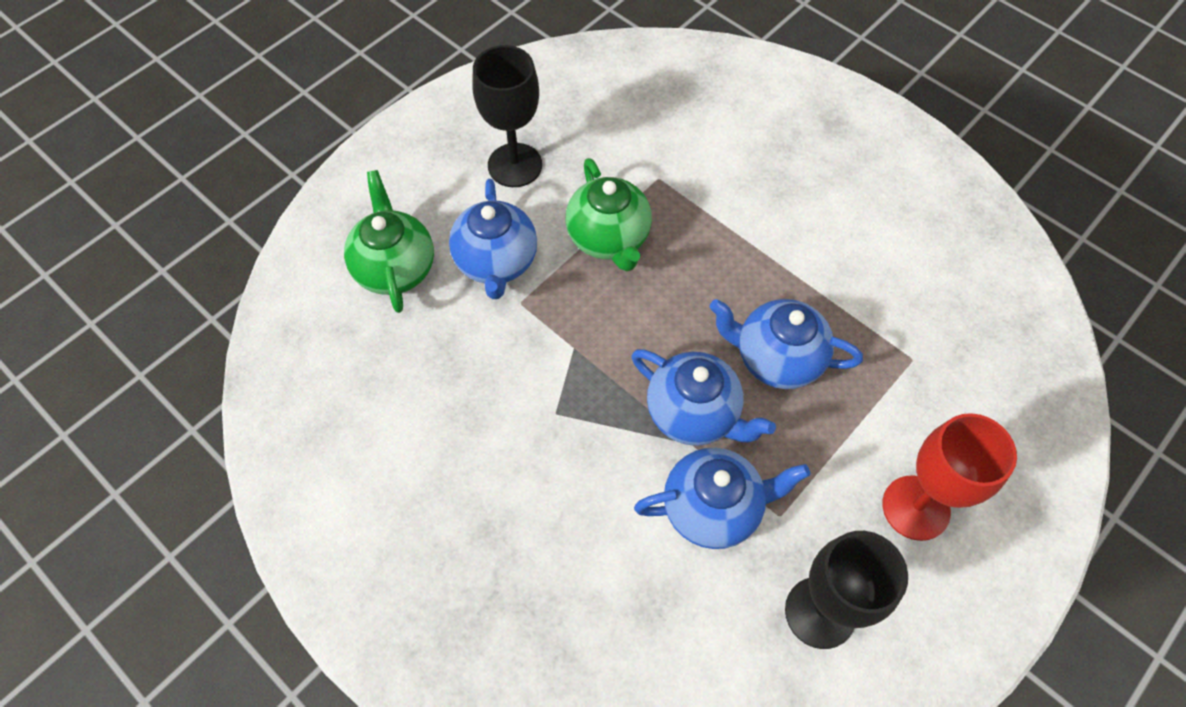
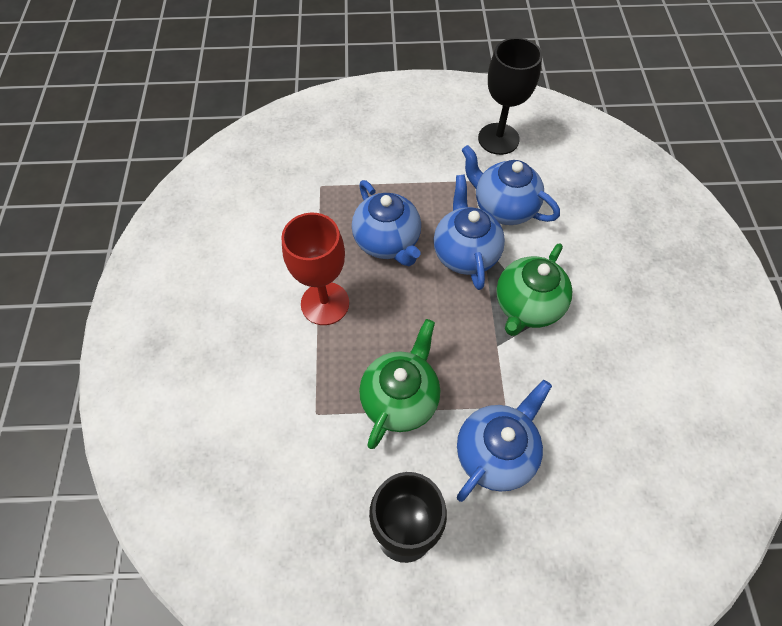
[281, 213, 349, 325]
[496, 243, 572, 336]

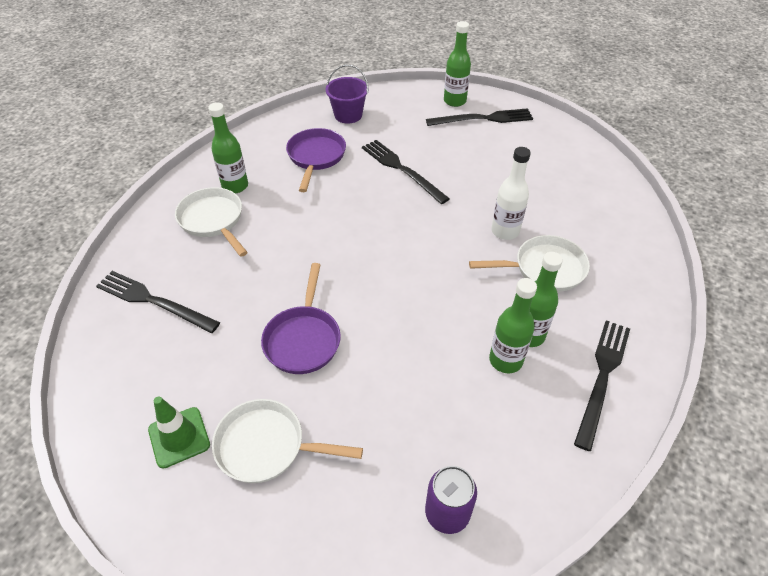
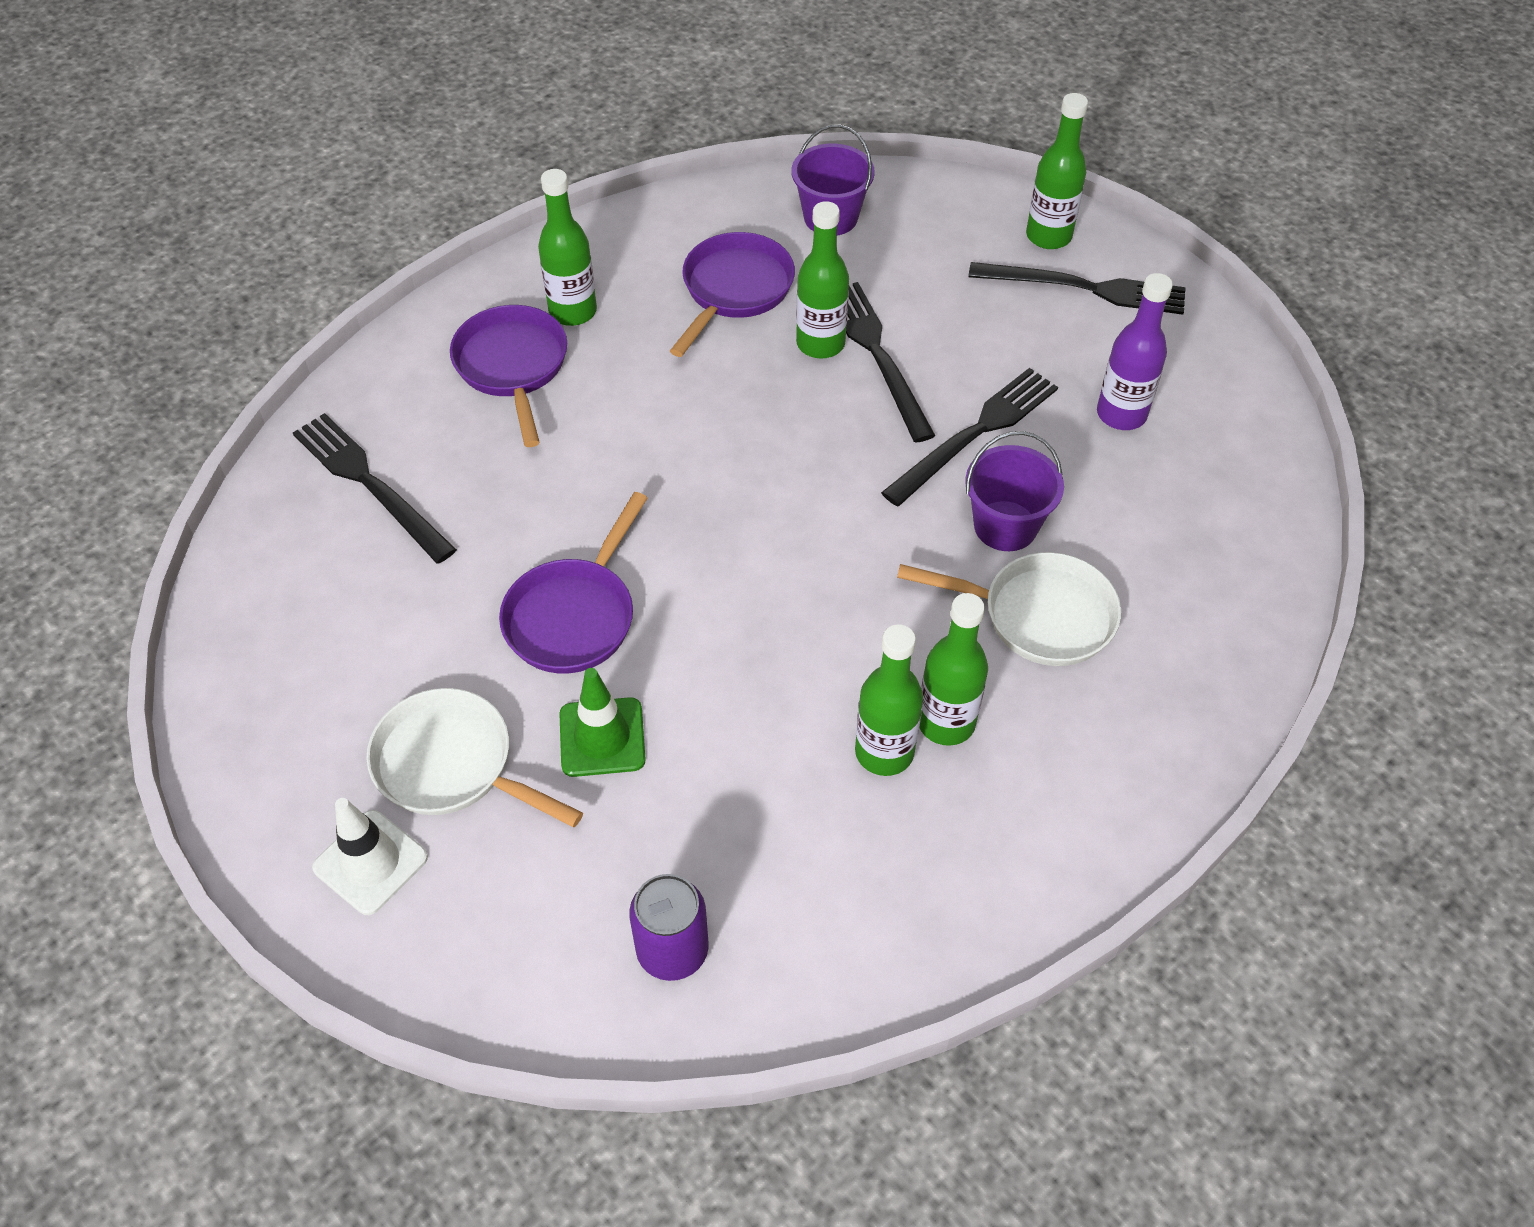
[312, 798, 428, 915]
[450, 305, 567, 447]
[559, 668, 646, 777]
[796, 201, 849, 358]
[881, 368, 1058, 506]
[965, 431, 1064, 551]
[1097, 273, 1173, 430]

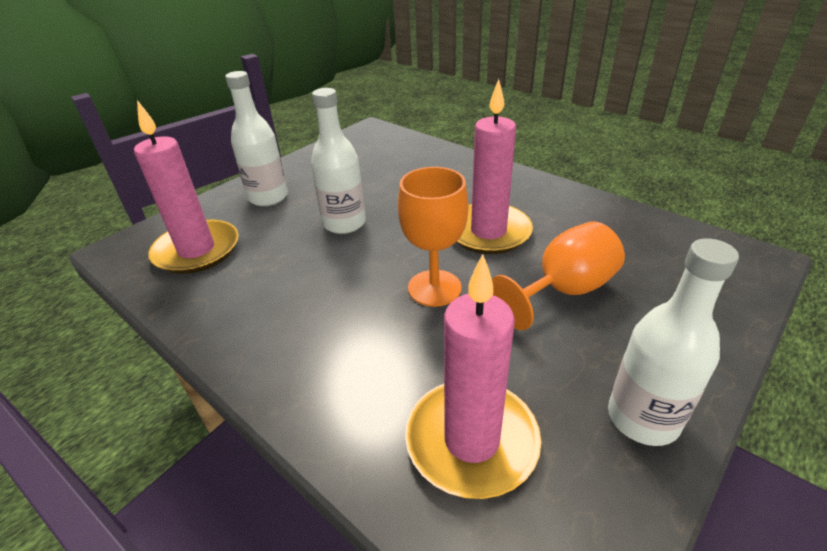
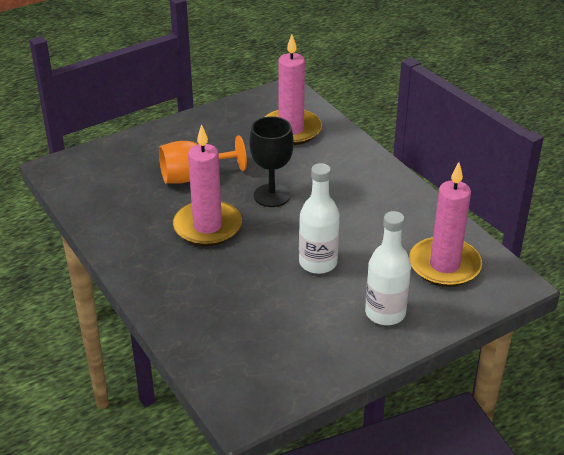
[249, 116, 294, 207]
[608, 238, 739, 446] (first image)

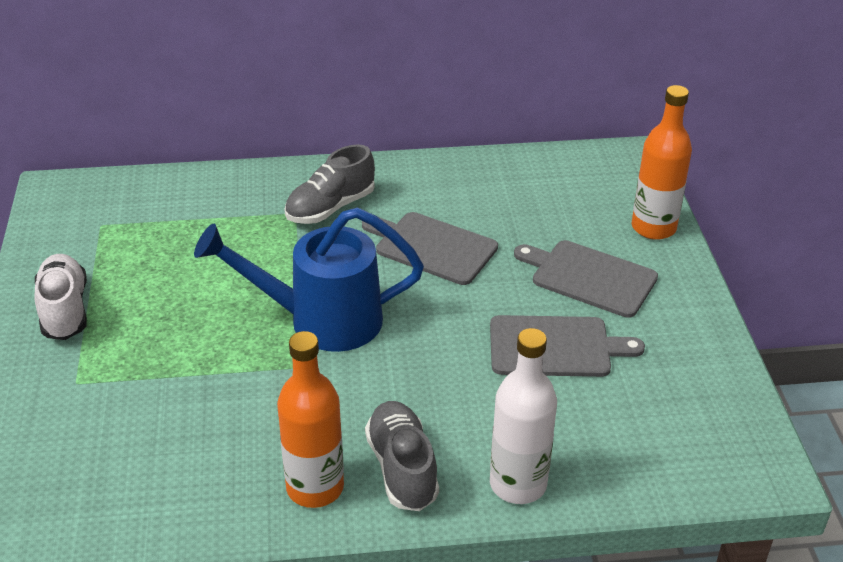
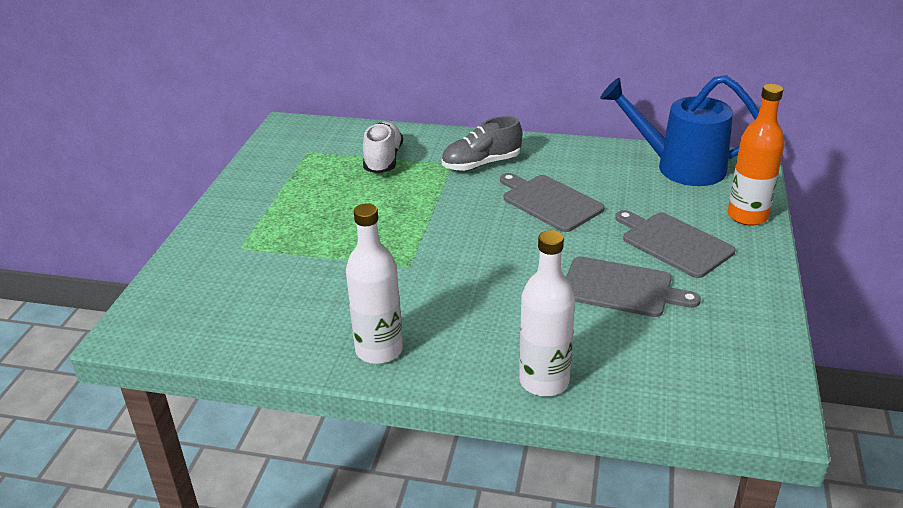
[346, 203, 403, 364]
[363, 122, 403, 174]
[600, 75, 759, 186]
[365, 401, 439, 511] (first image)

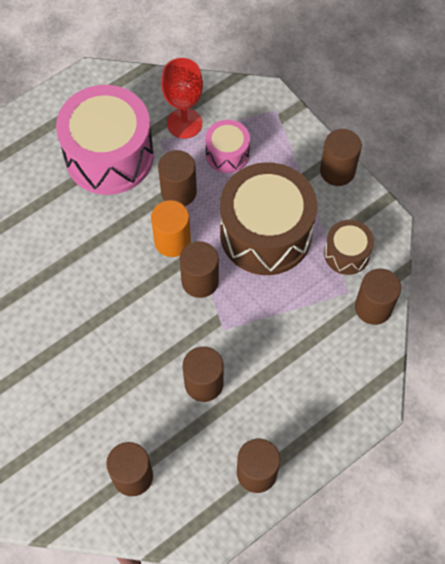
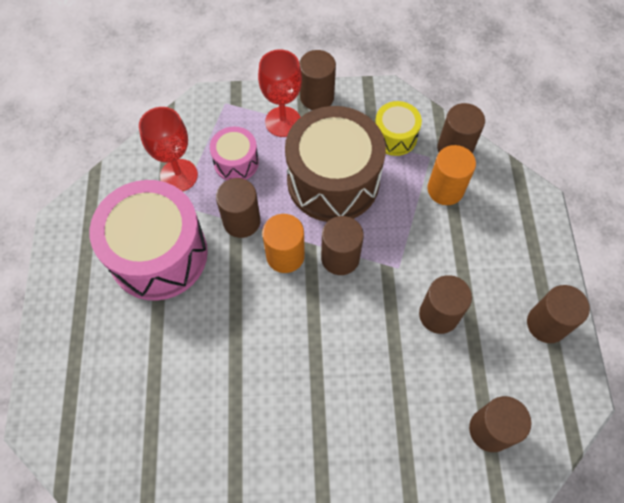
[258, 49, 302, 137]
[375, 101, 422, 156]
[427, 145, 476, 205]

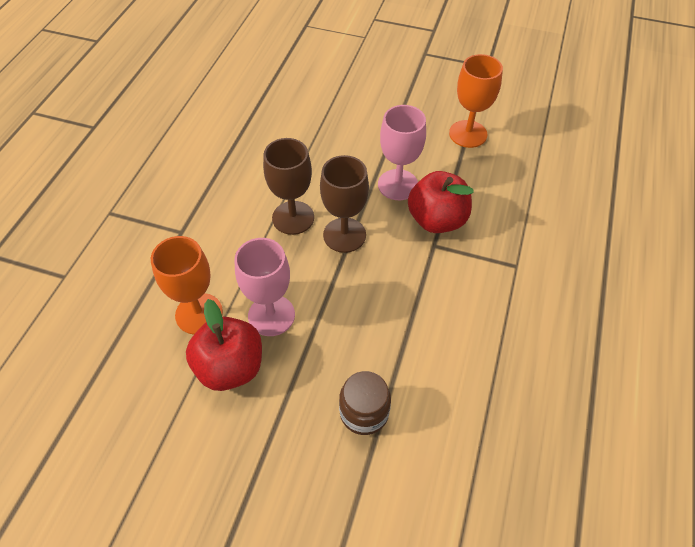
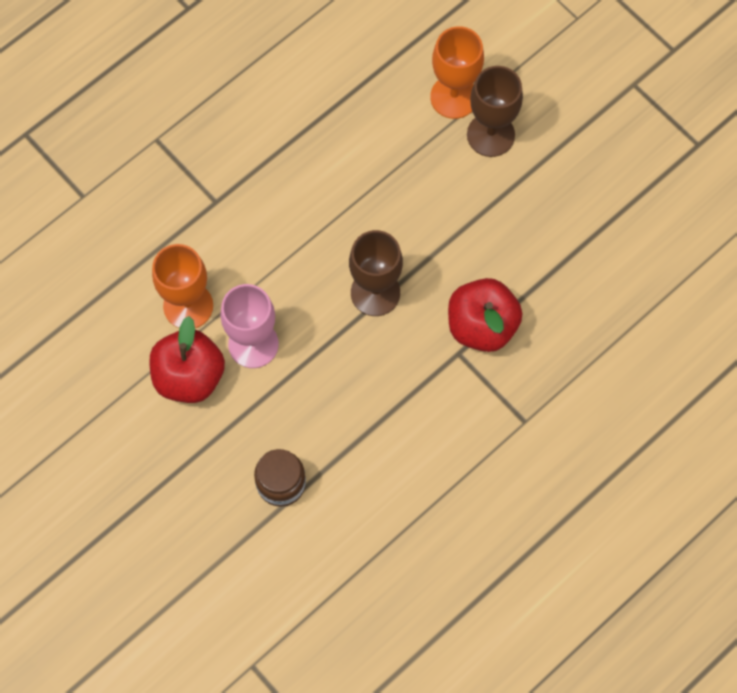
[430, 26, 484, 119]
[467, 66, 523, 157]
[378, 105, 426, 200] (first image)

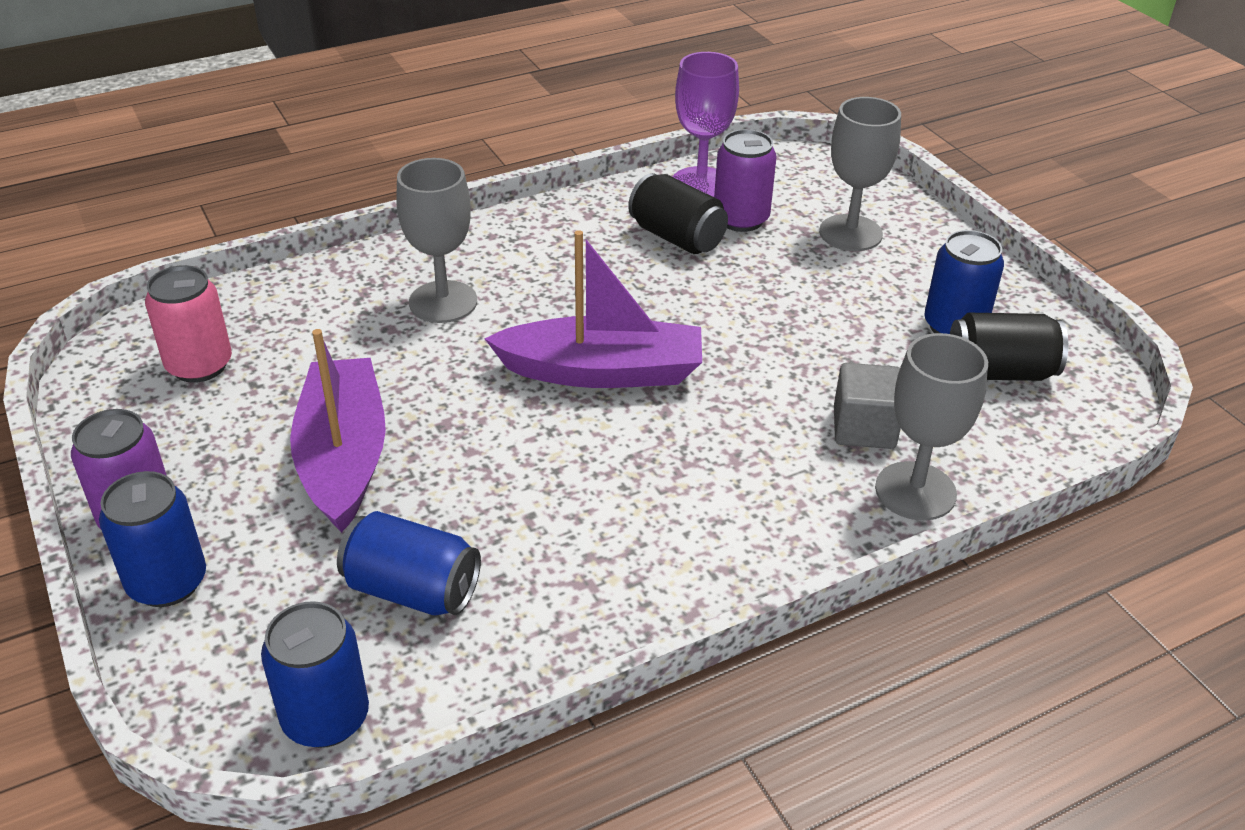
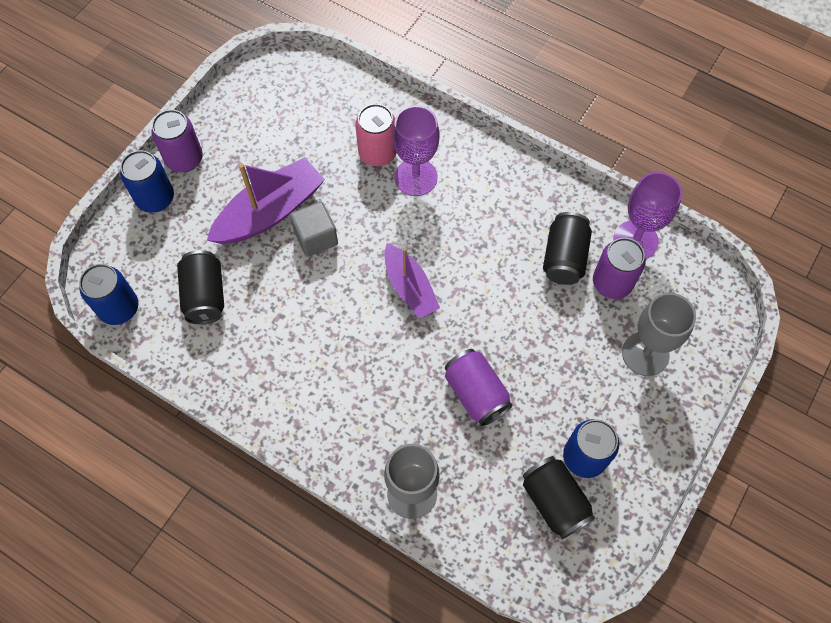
[177, 250, 224, 324]
[290, 202, 338, 257]
[355, 104, 397, 167]
[384, 244, 440, 319]
[393, 105, 439, 196]
[445, 349, 512, 426]

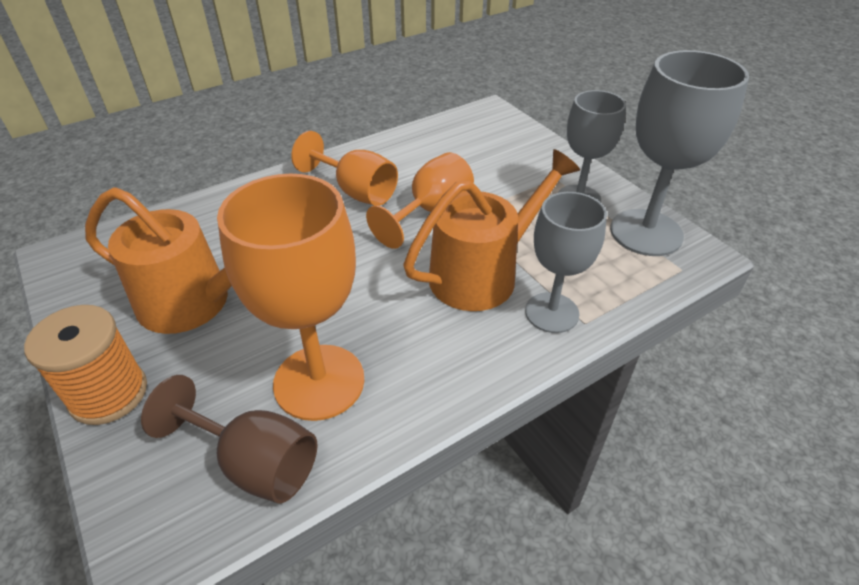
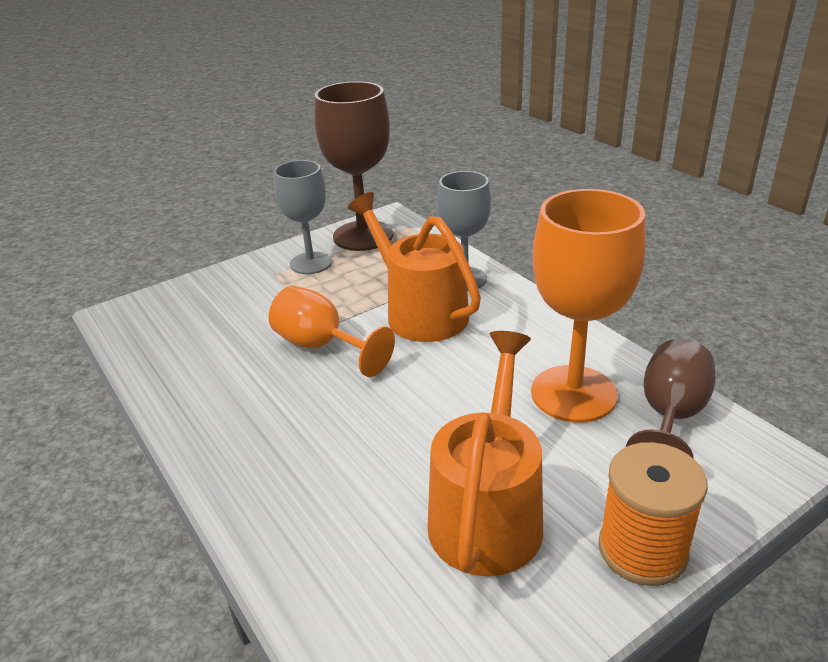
[314, 81, 393, 251]
[291, 131, 398, 206] (first image)

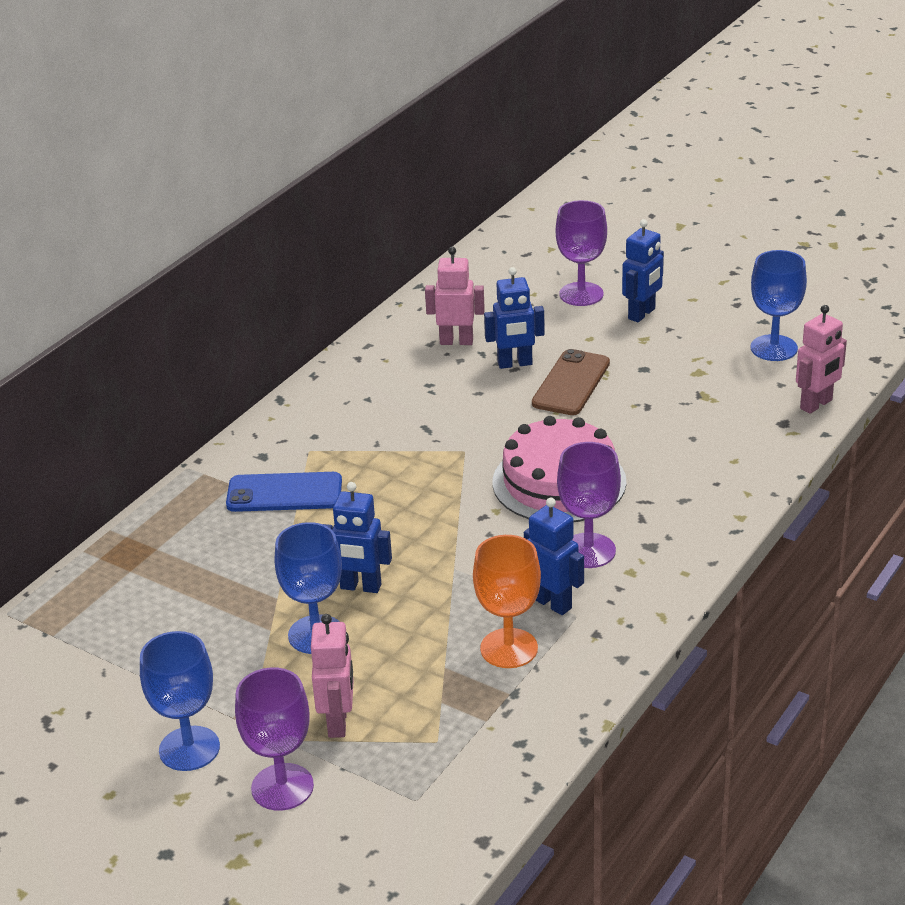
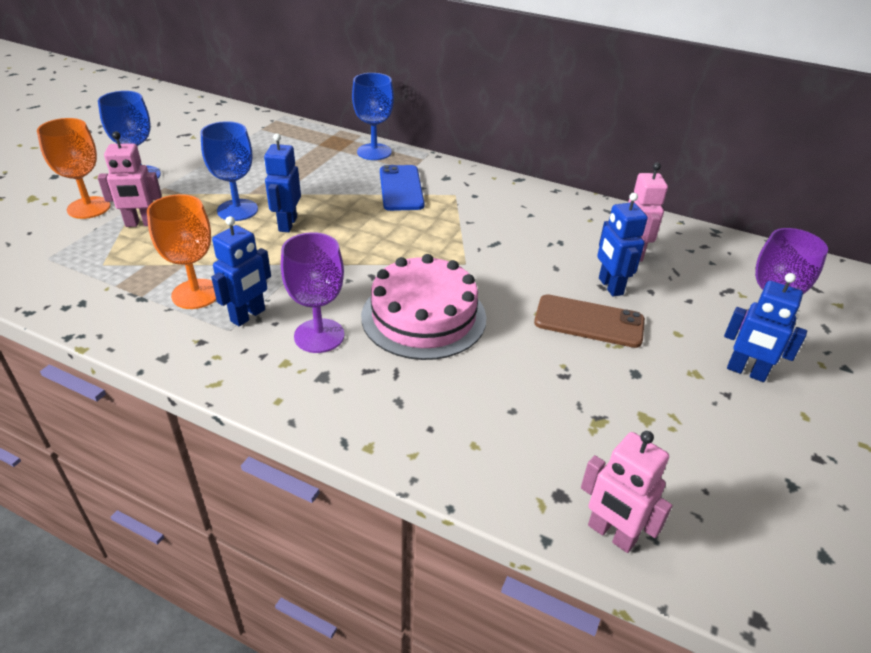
[37, 118, 110, 219]
[352, 73, 394, 160]

